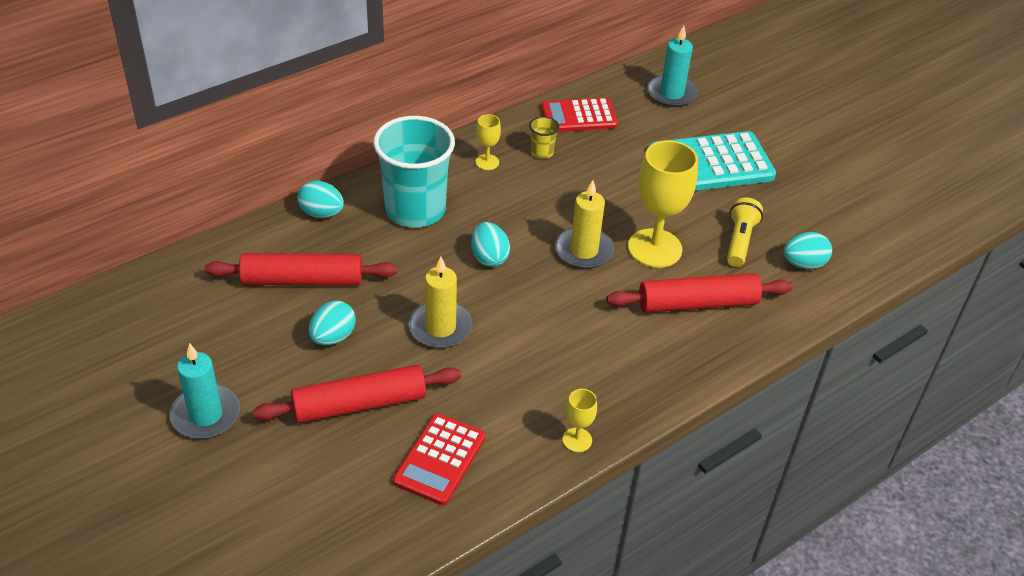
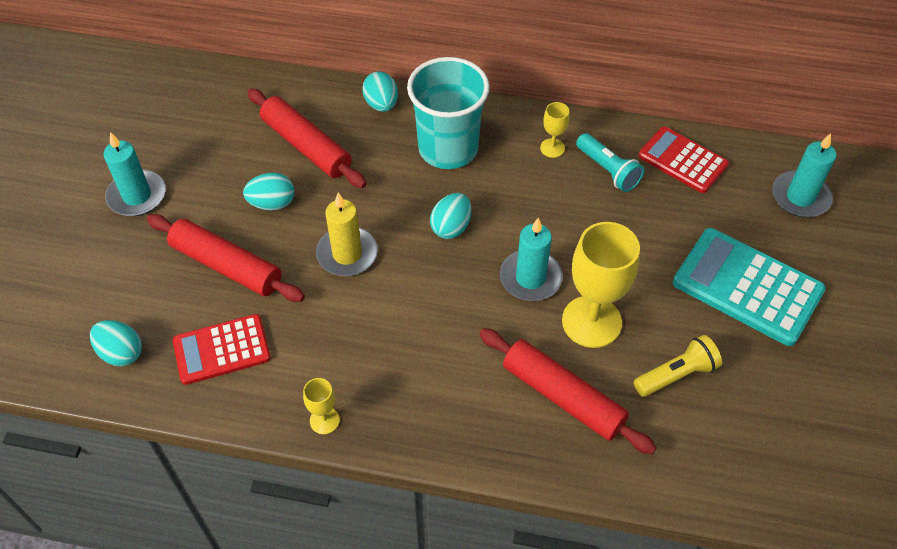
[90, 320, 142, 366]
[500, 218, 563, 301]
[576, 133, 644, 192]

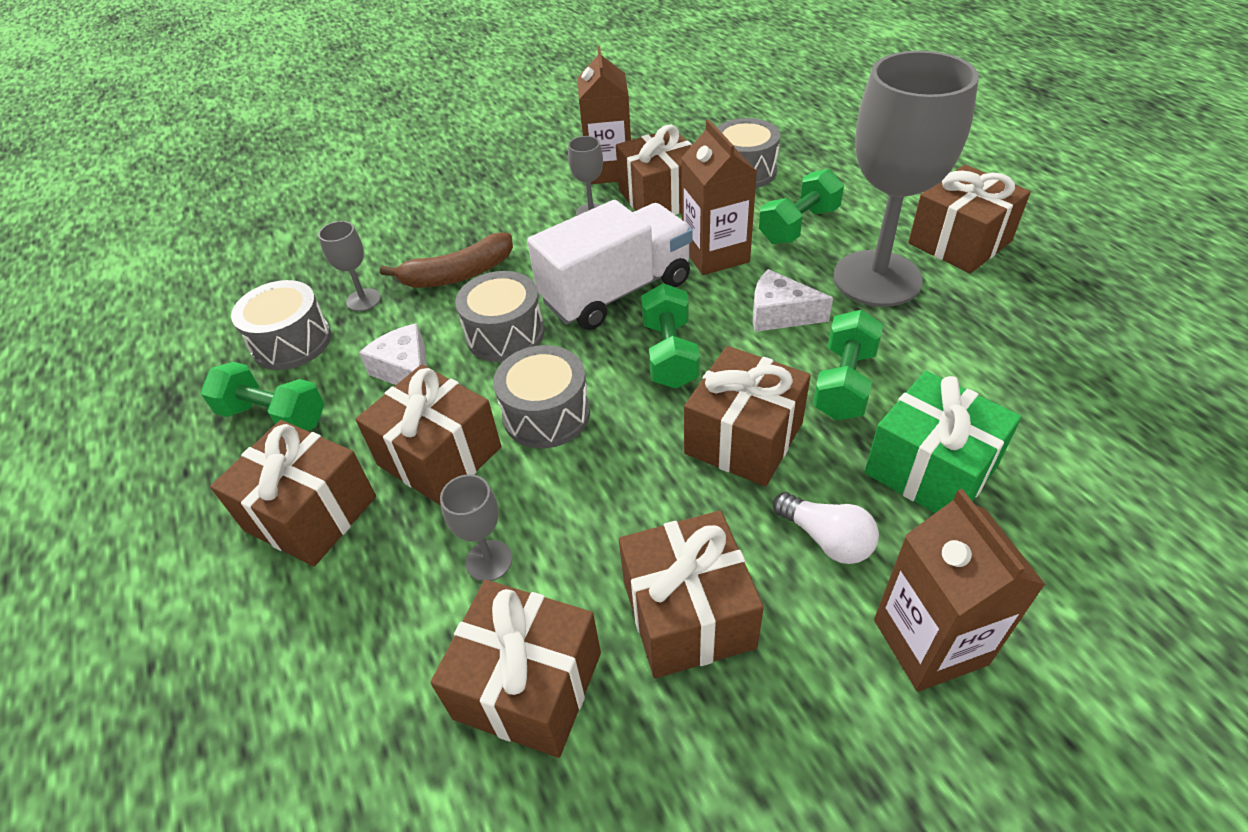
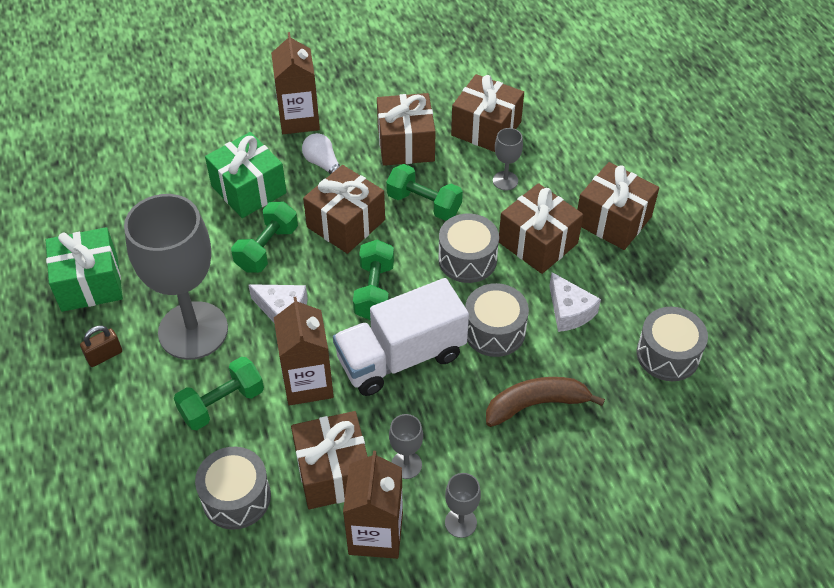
[46, 227, 123, 312]
[80, 325, 122, 367]
[386, 164, 463, 221]
[445, 473, 481, 538]

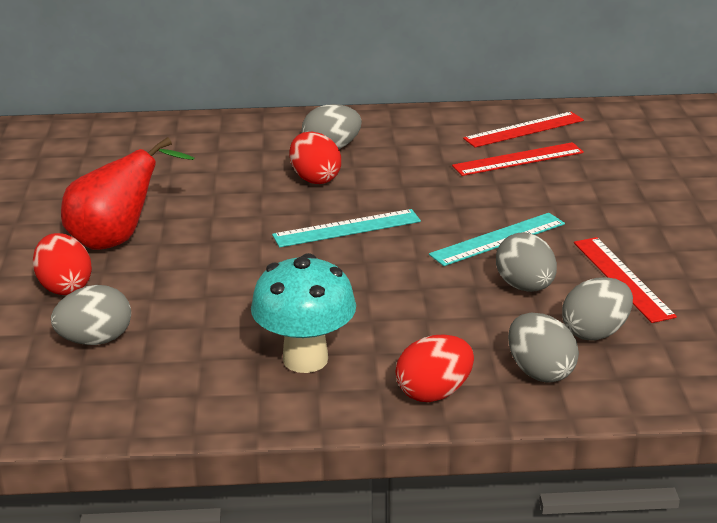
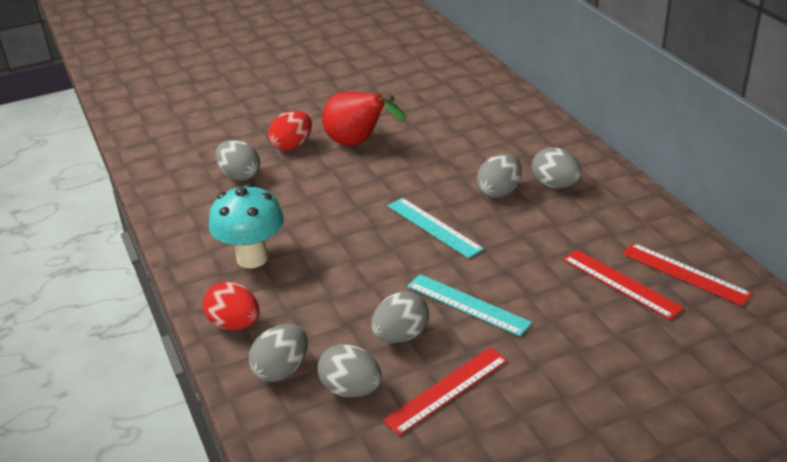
[477, 154, 522, 198]

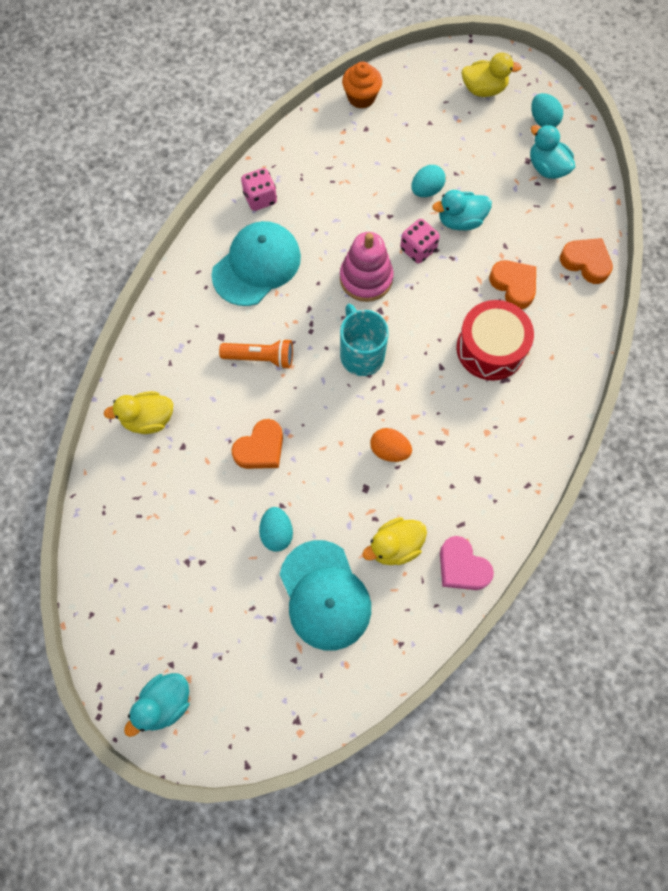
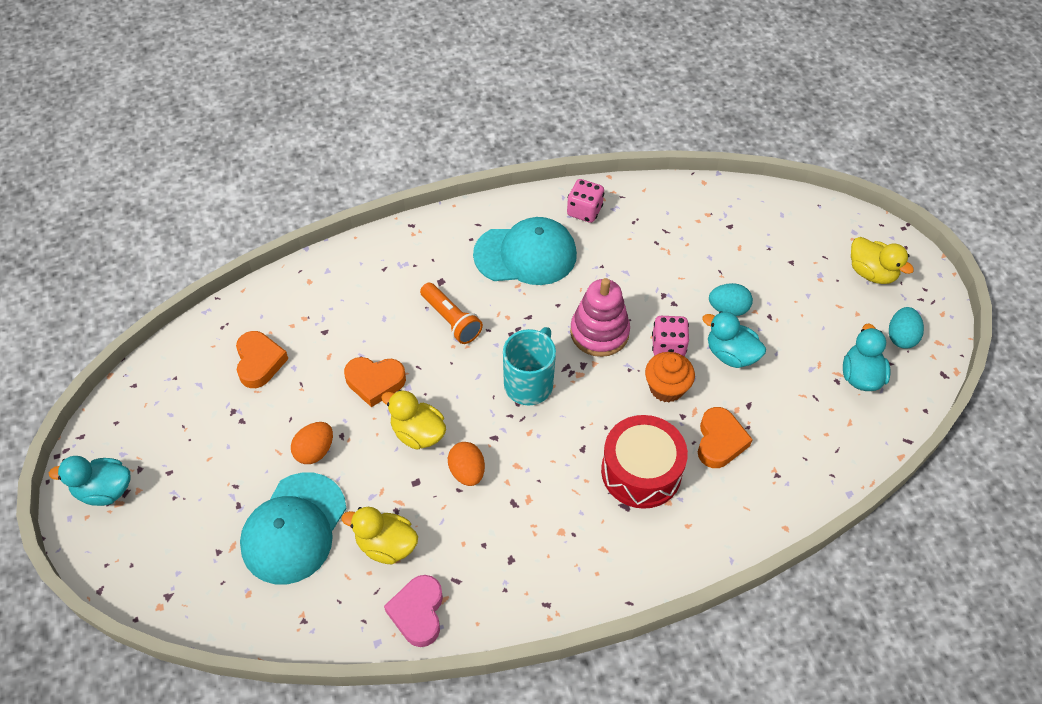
[236, 331, 288, 388]
[291, 422, 333, 464]
[381, 390, 446, 450]
[645, 352, 695, 402]

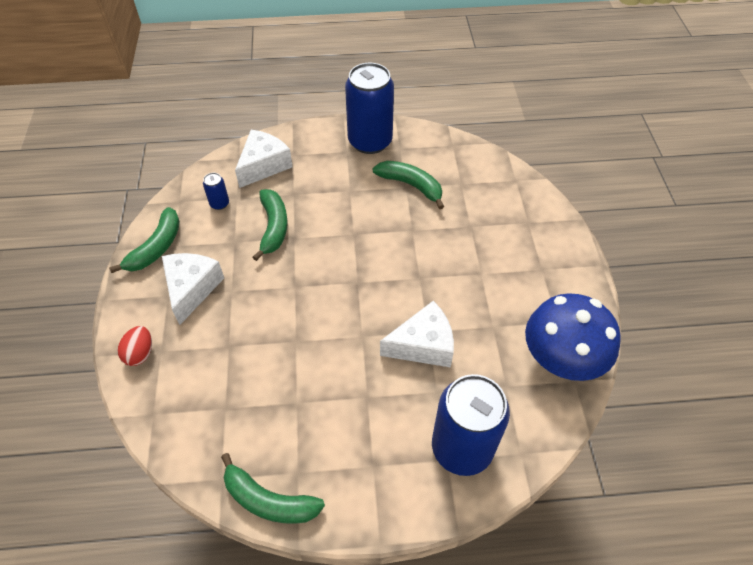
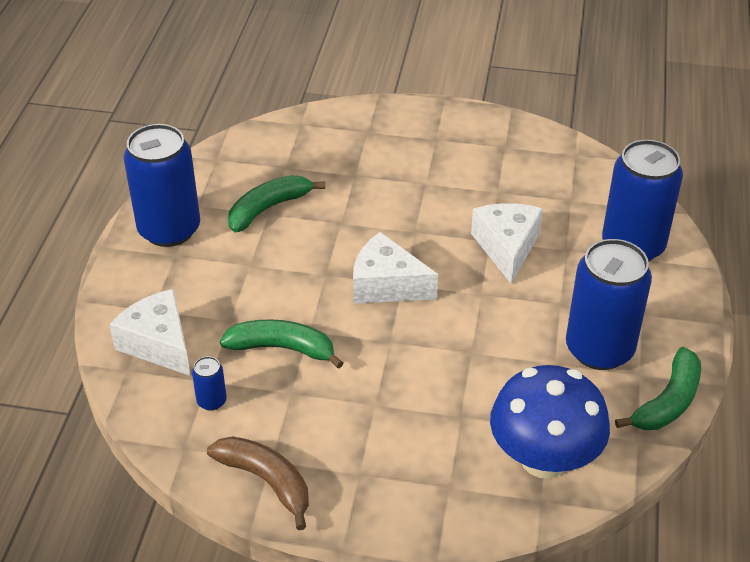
[207, 436, 309, 530]
[353, 232, 438, 304]
[490, 365, 610, 479]
[566, 239, 652, 370]
[117, 326, 152, 366] (first image)

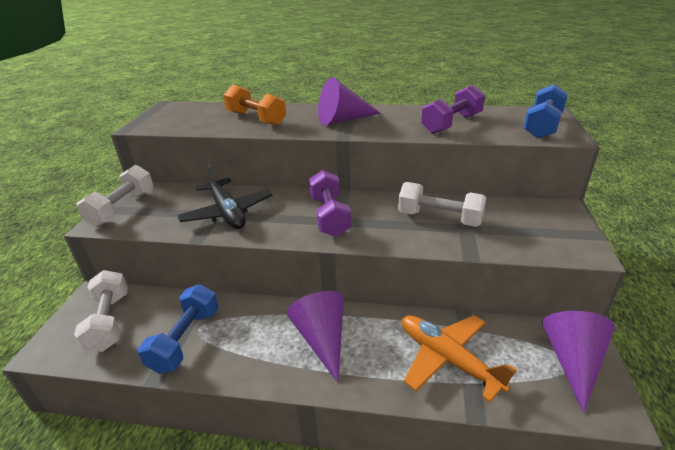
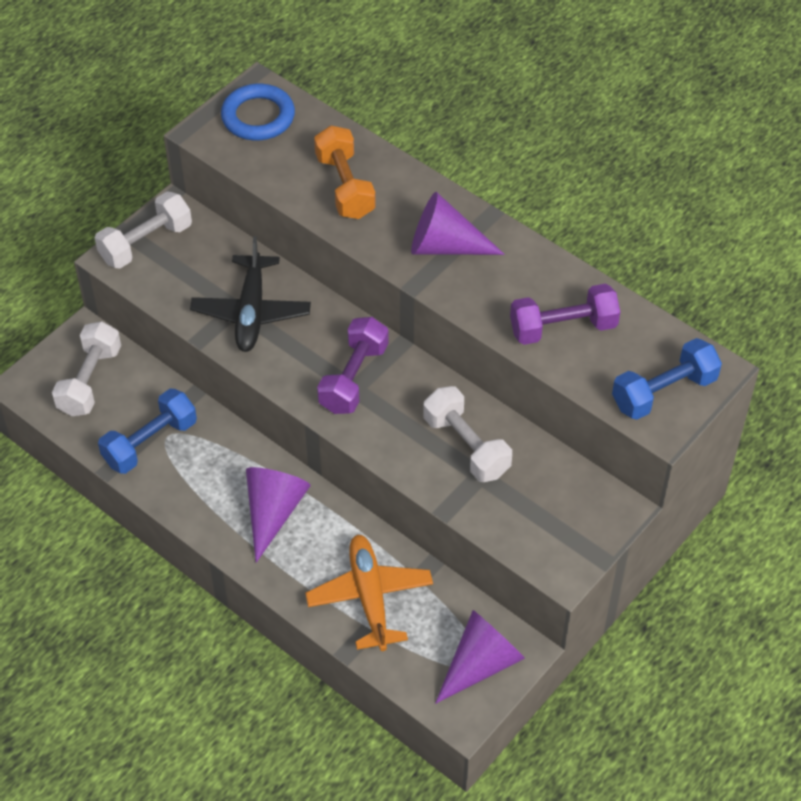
[221, 84, 295, 140]

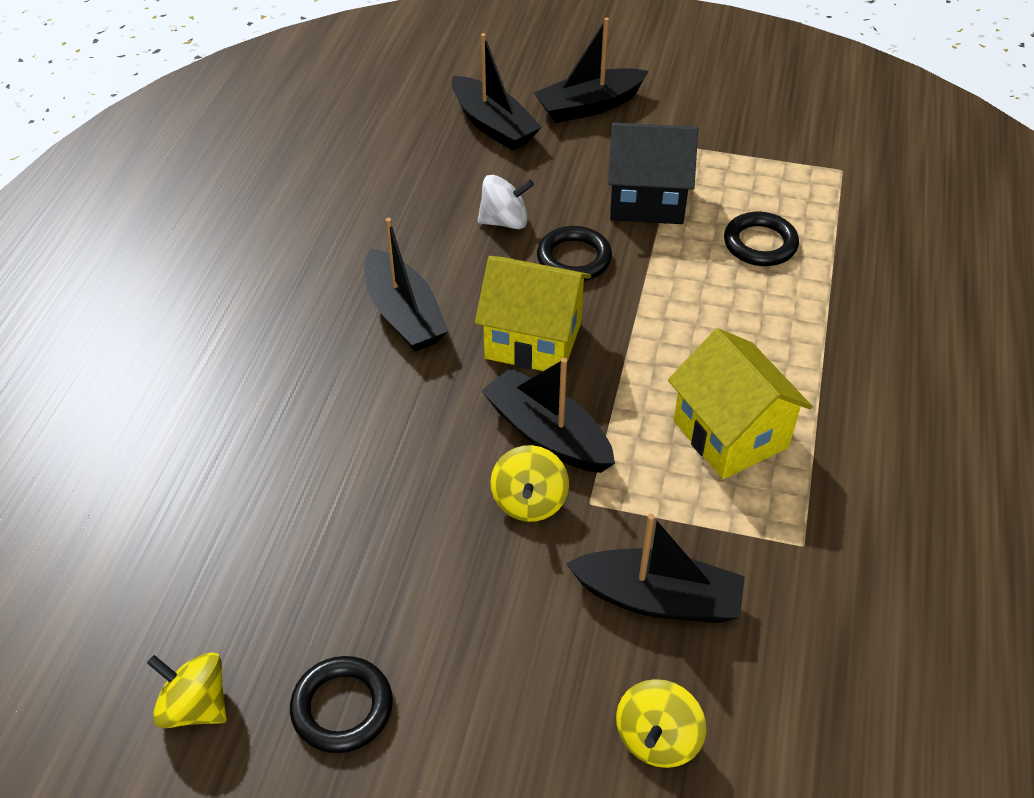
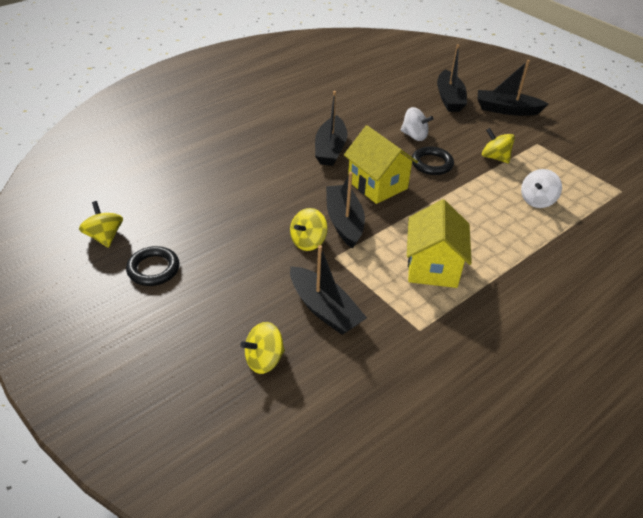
[482, 128, 515, 163]
[521, 169, 562, 208]

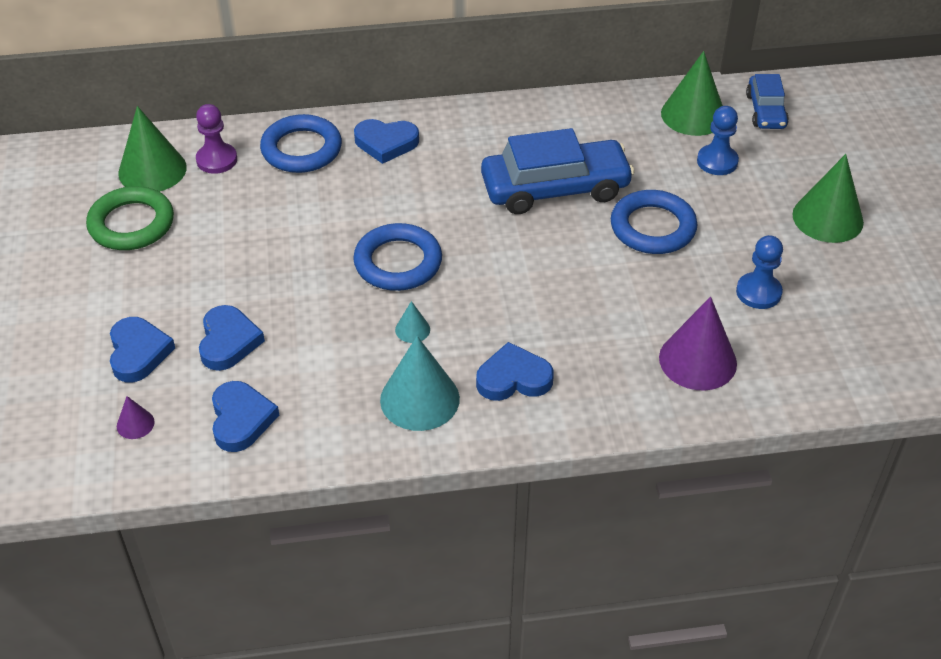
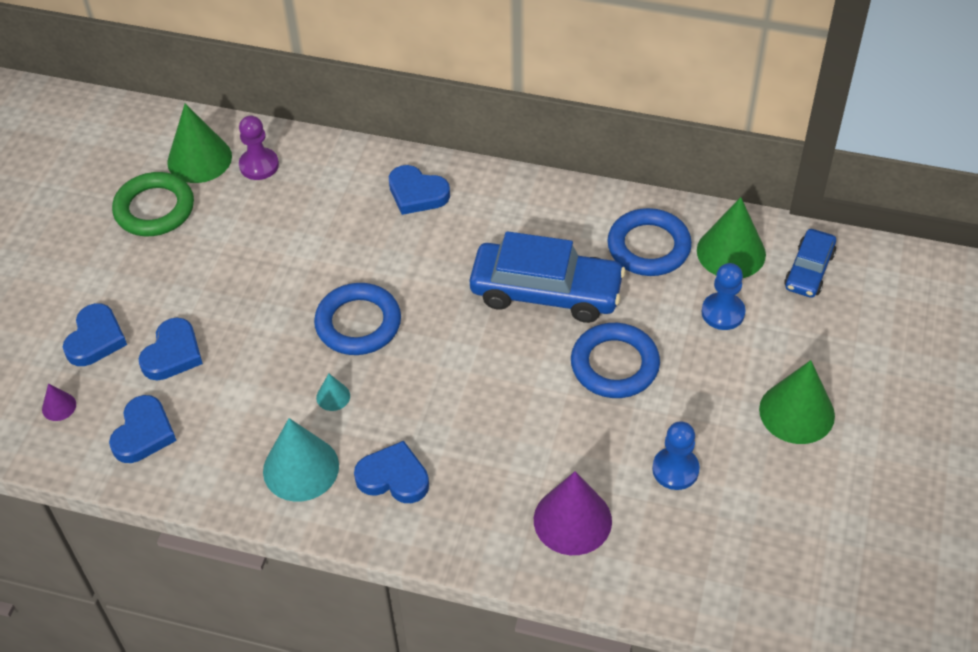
[607, 208, 692, 276]

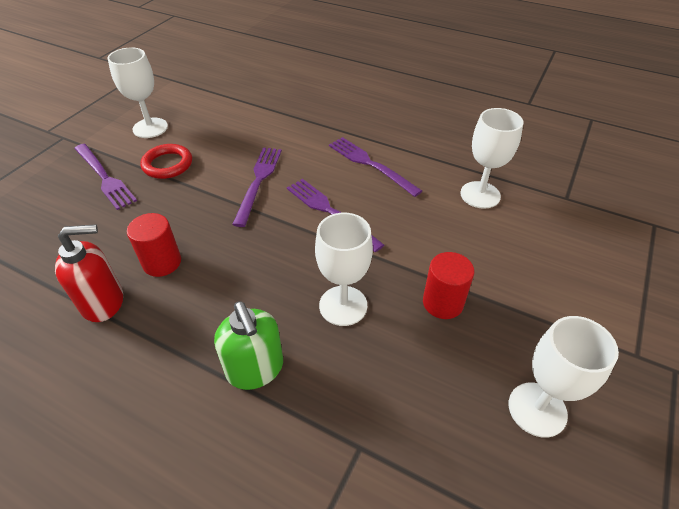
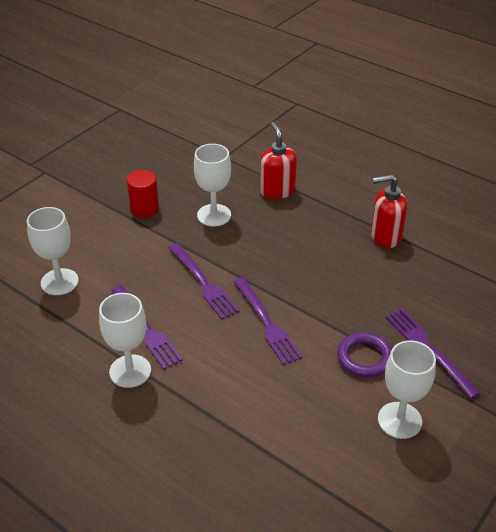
[99, 293, 151, 388]
[233, 277, 302, 365]
[260, 122, 297, 199]
[338, 332, 392, 377]
[127, 213, 181, 277] (first image)

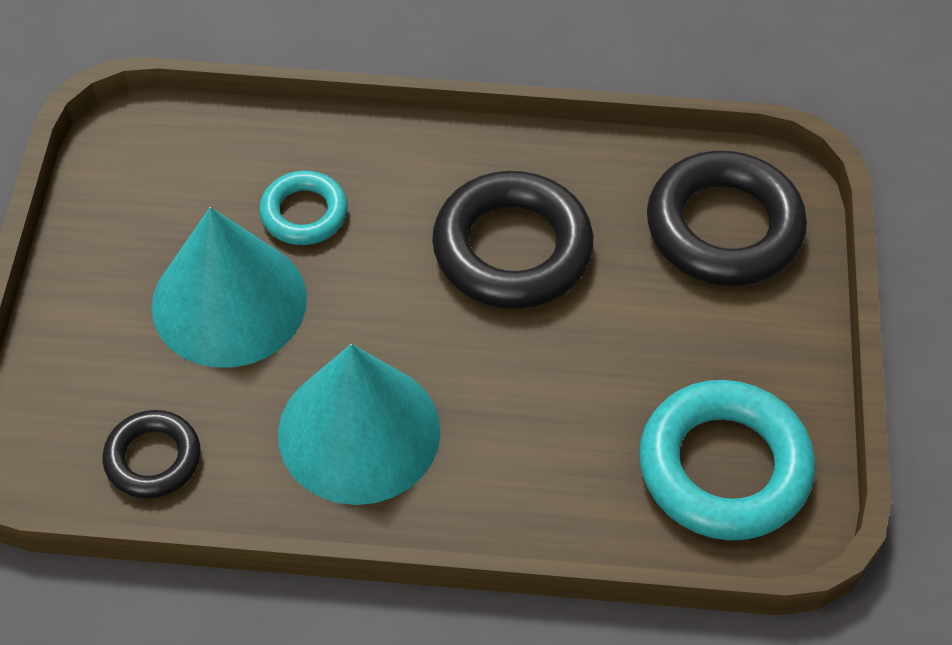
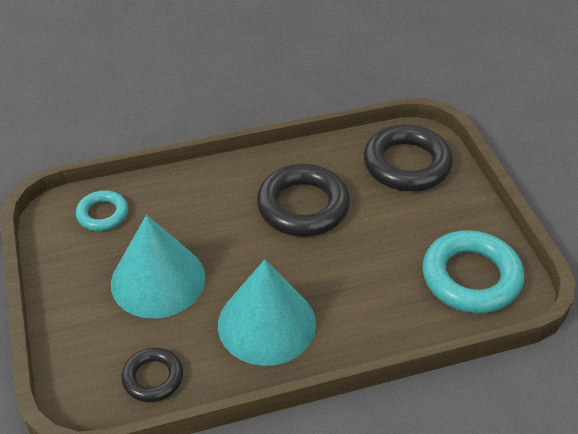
[76, 190, 128, 231]

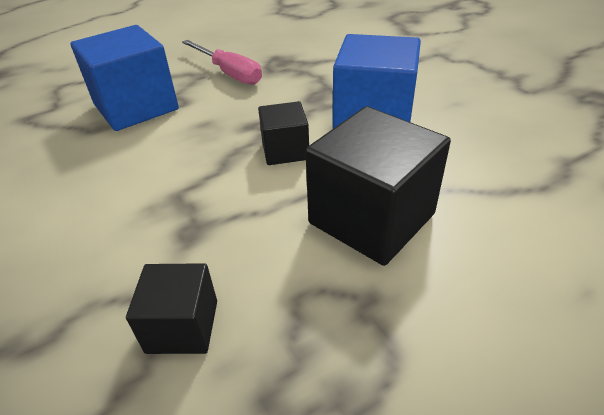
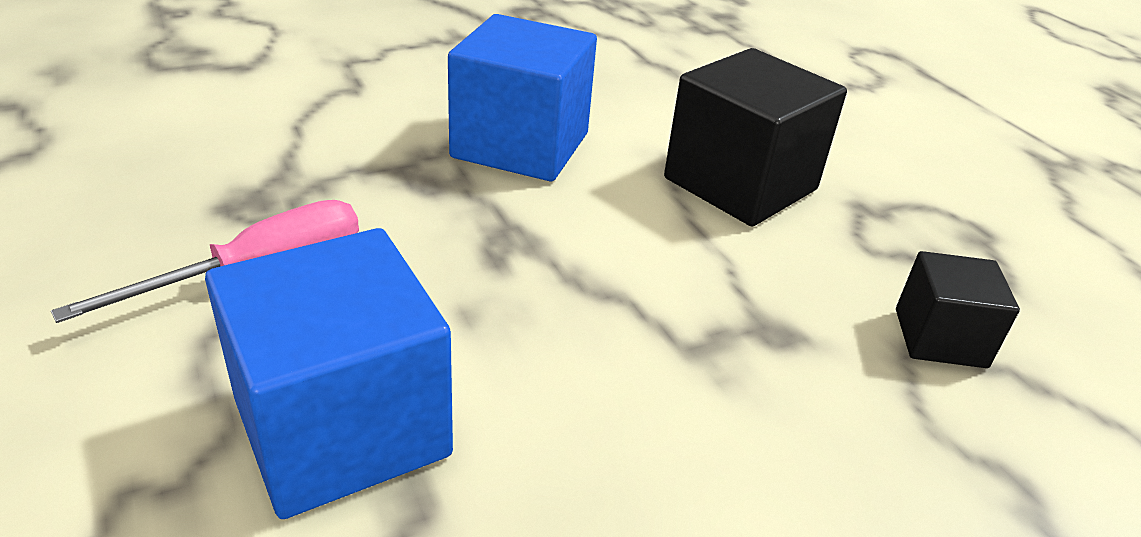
[258, 101, 309, 165] (first image)

